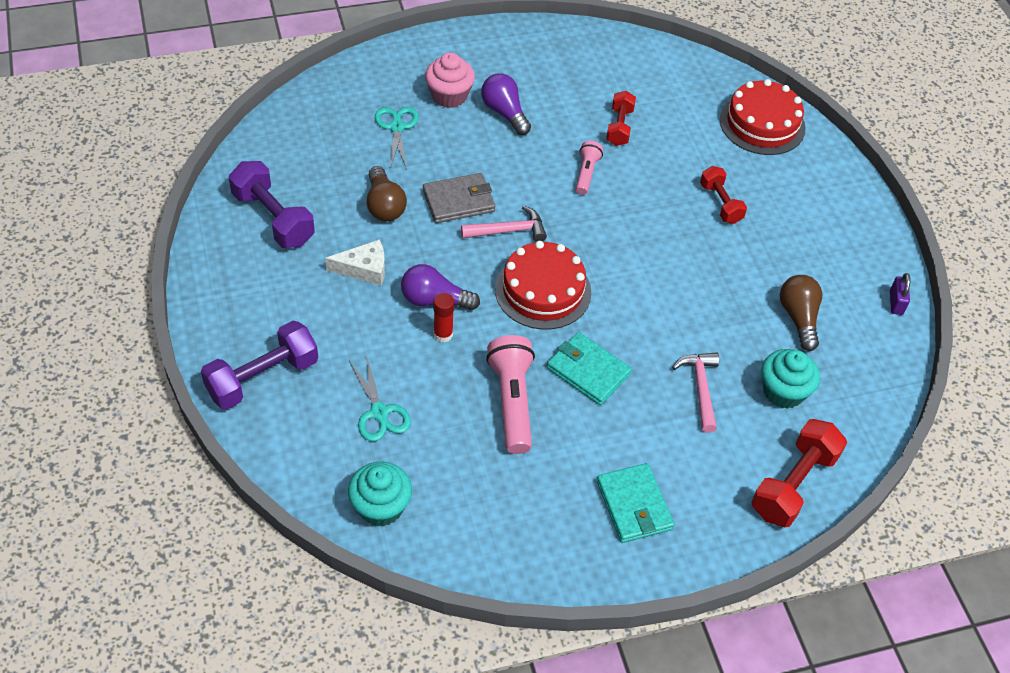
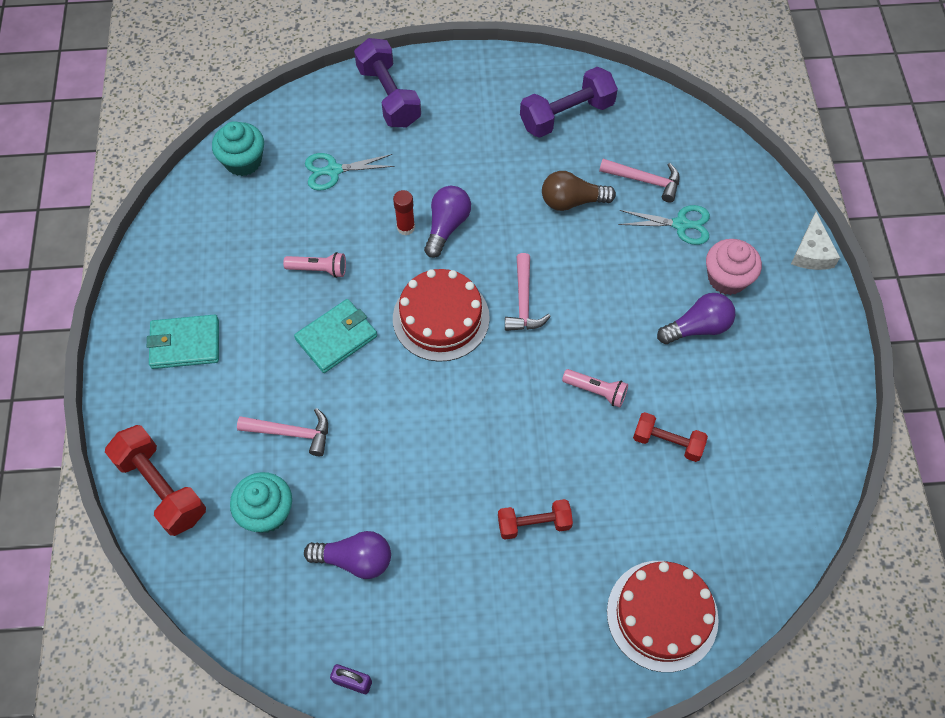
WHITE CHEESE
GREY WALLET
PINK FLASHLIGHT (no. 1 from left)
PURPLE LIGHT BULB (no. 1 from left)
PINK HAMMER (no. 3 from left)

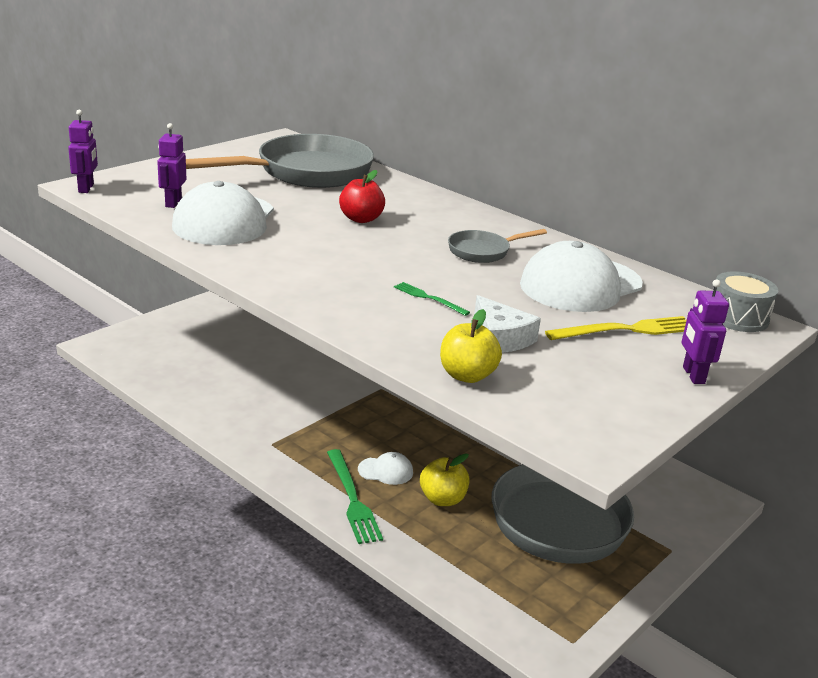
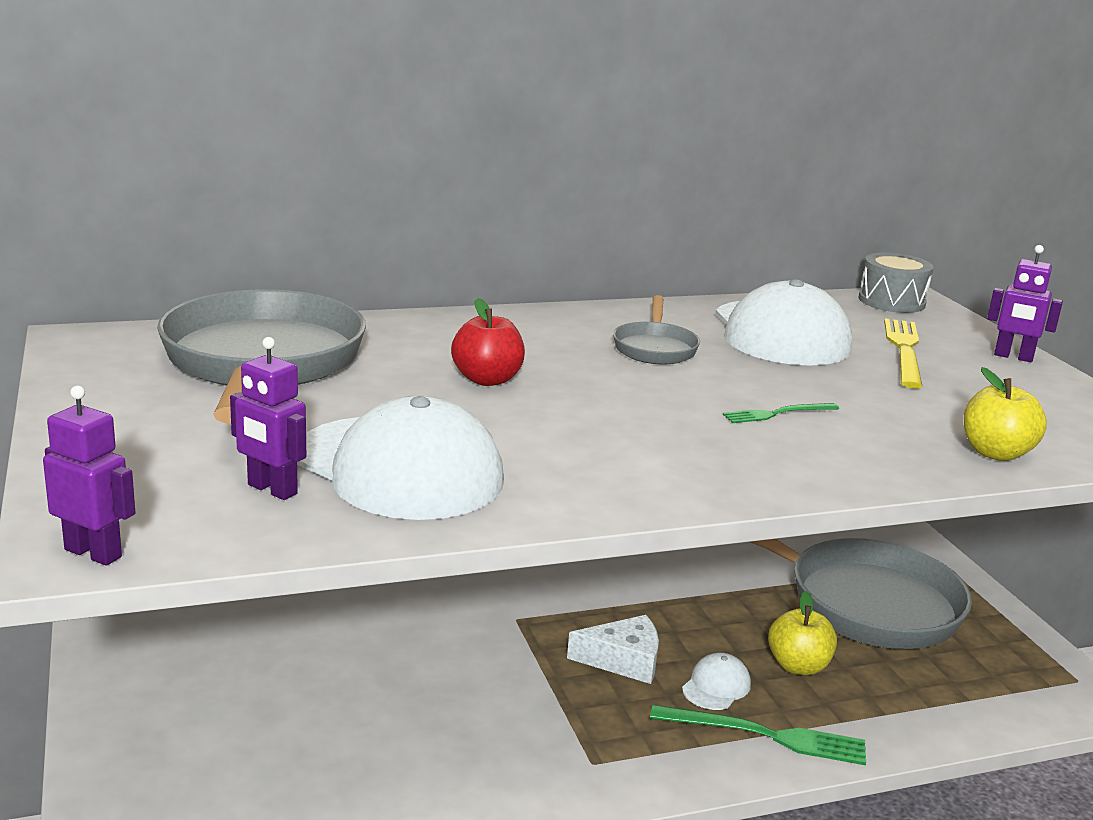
WHITE CHEESE

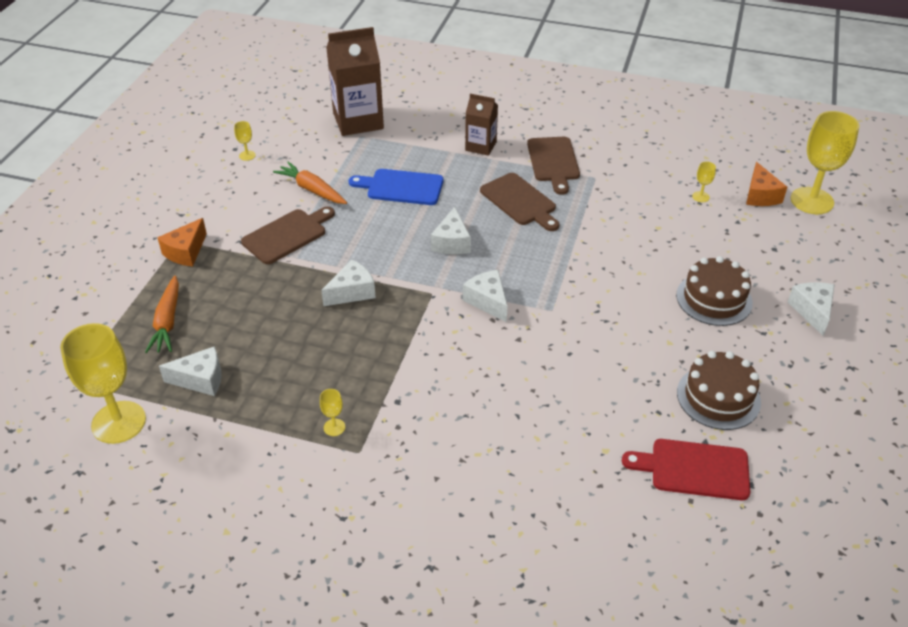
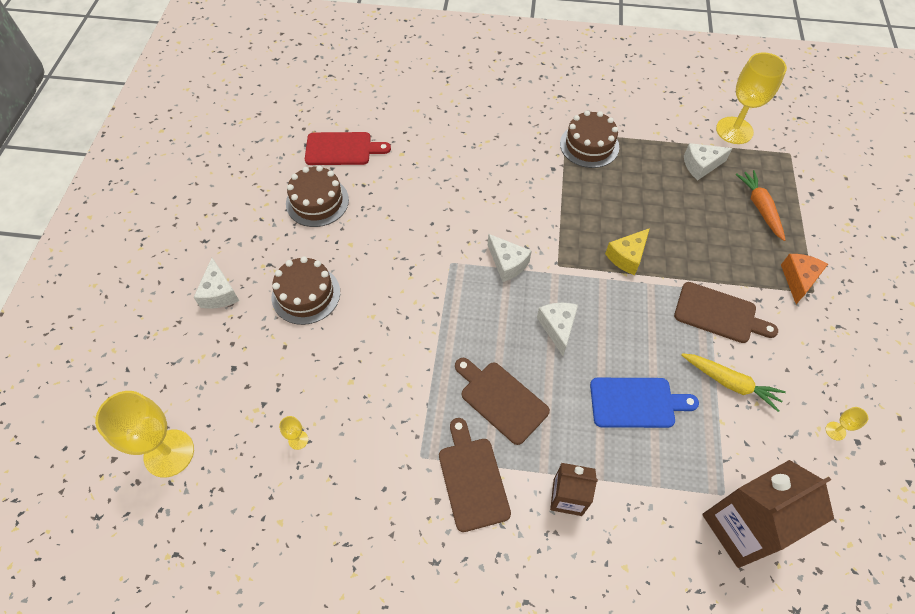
BROWN CUTTING BOARD (no. 3 from left)
YELLOW CARROT
BROWN CAKE (no. 3 from left)
YELLOW CHEESE
ORANGE CHEESE (no. 2 from left in the first image)

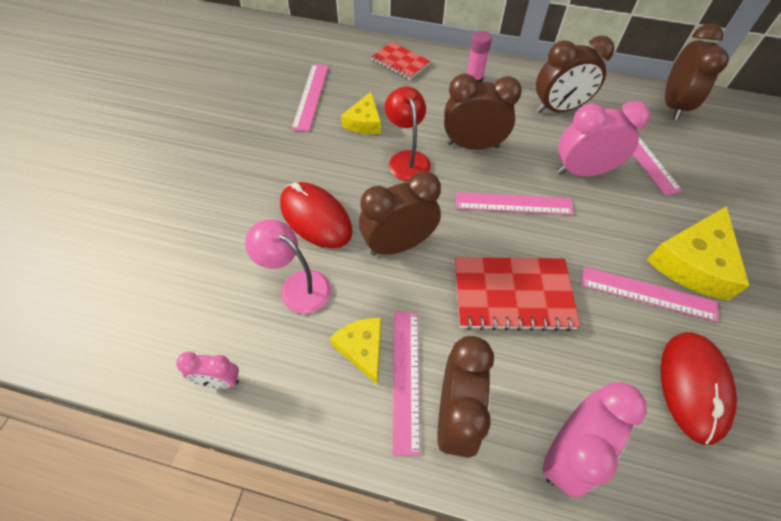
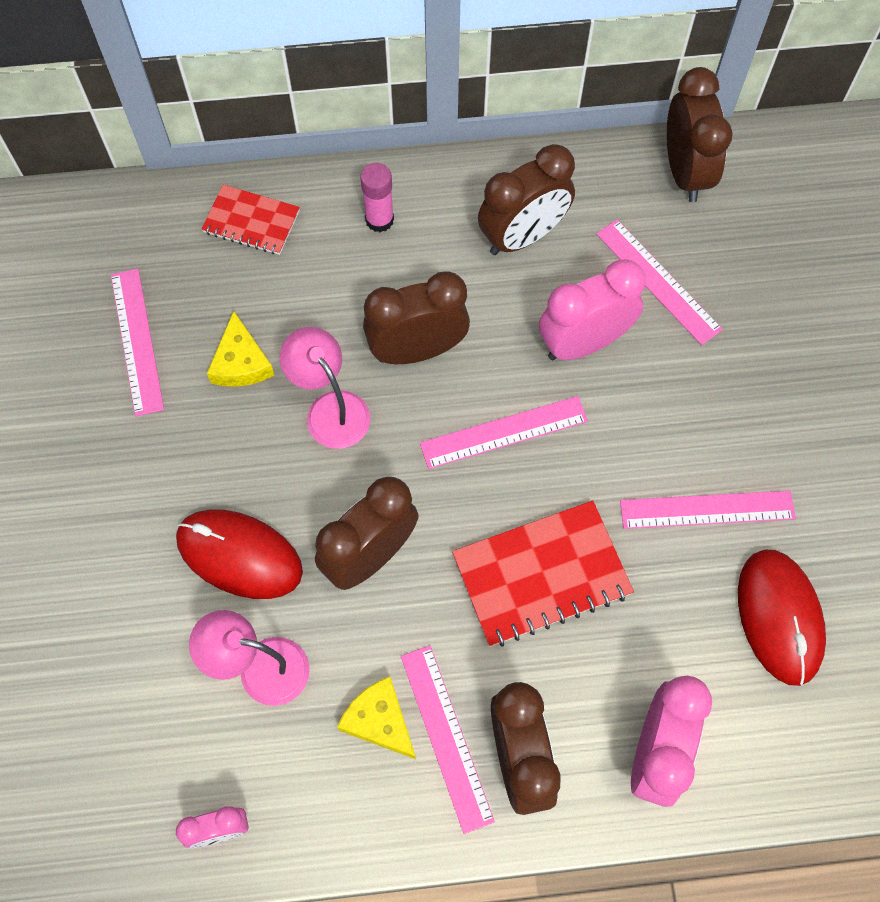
PINK LAMP (no. 2 from left)
YELLOW CHEESE (no. 3 from left in the first image)

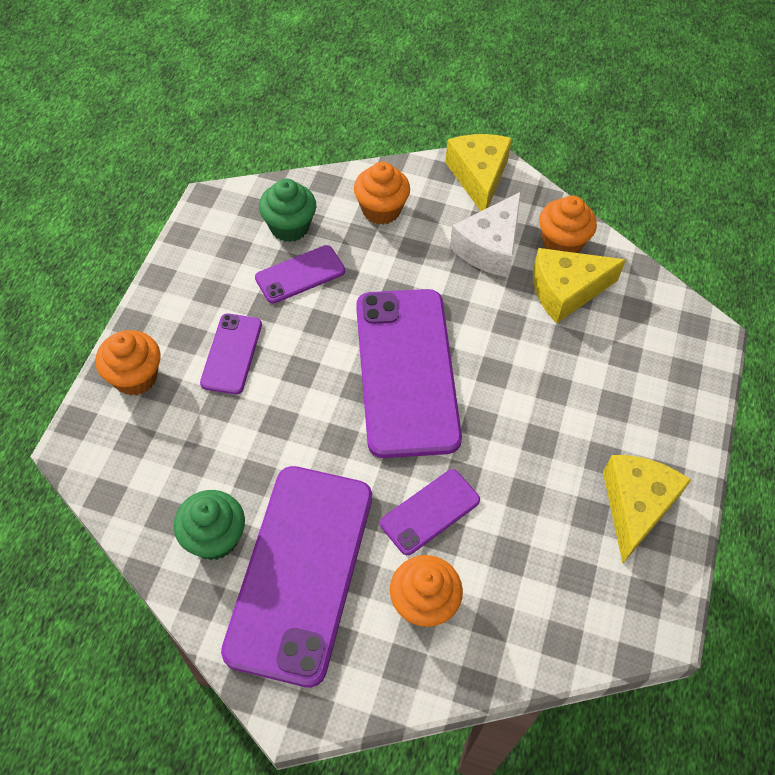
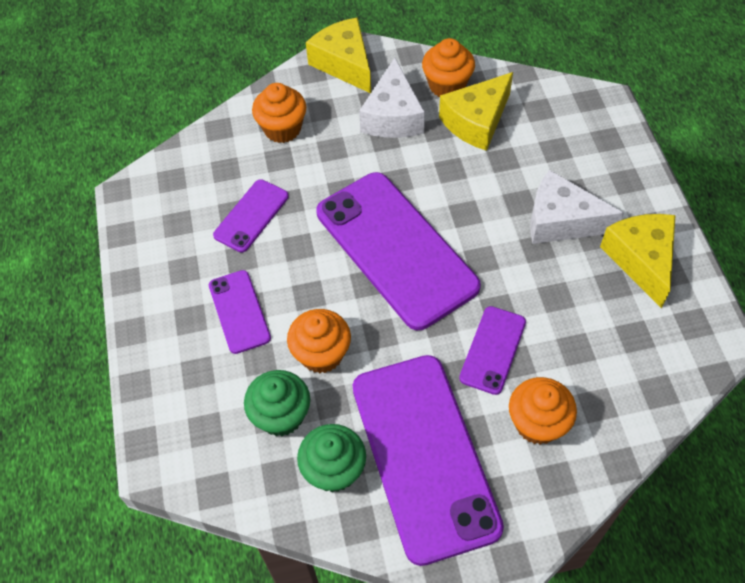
ORANGE CUPCAKE (no. 2 from left)
GREEN CUPCAKE (no. 1 from left)
WHITE CHEESE (no. 2 from left)

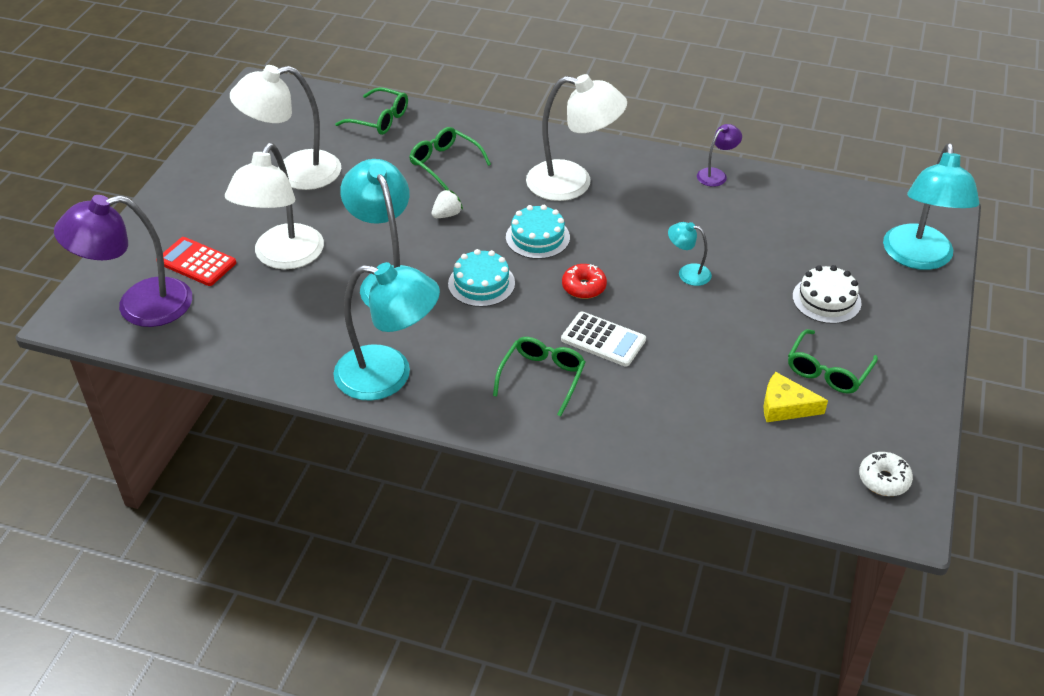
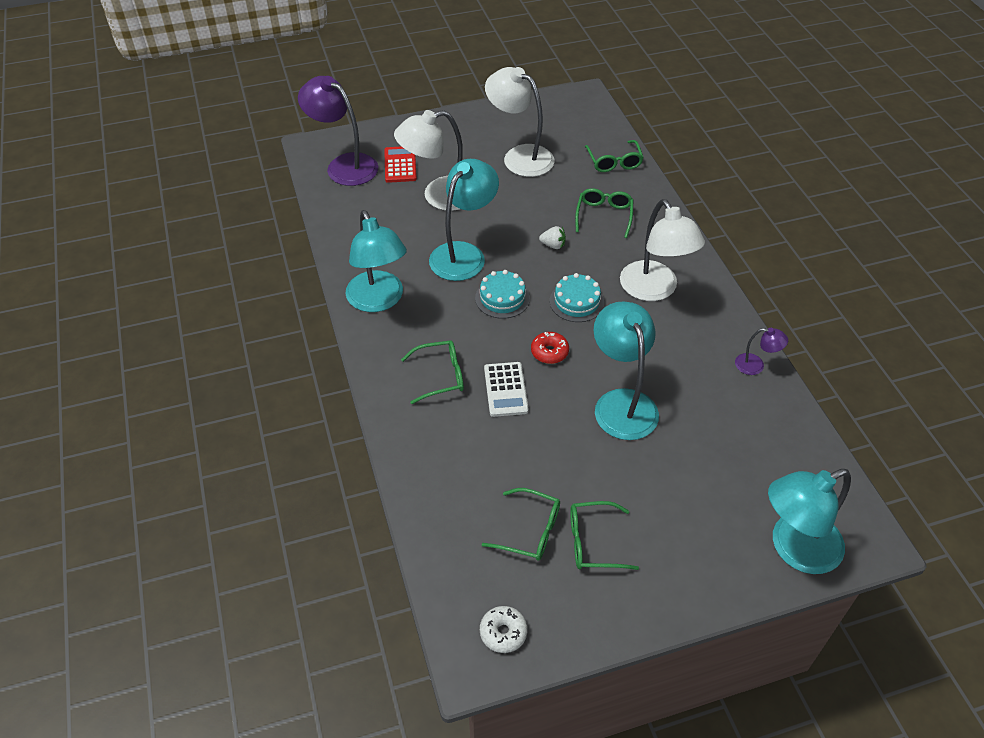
TURQUOISE LAMP (no. 3 from left)
GREEN GLASSES (no. 2 from left)
WHITE CAKE

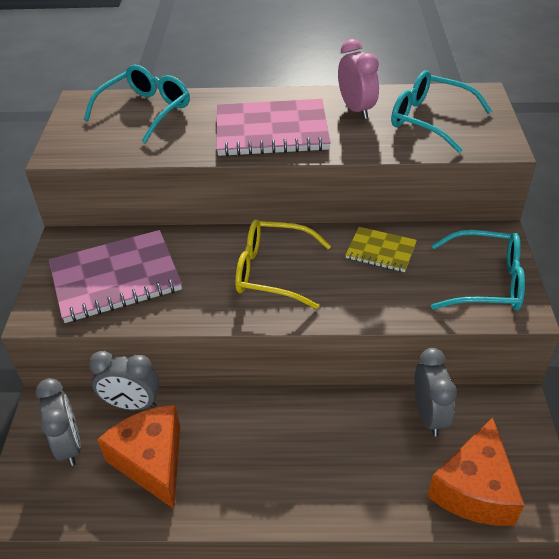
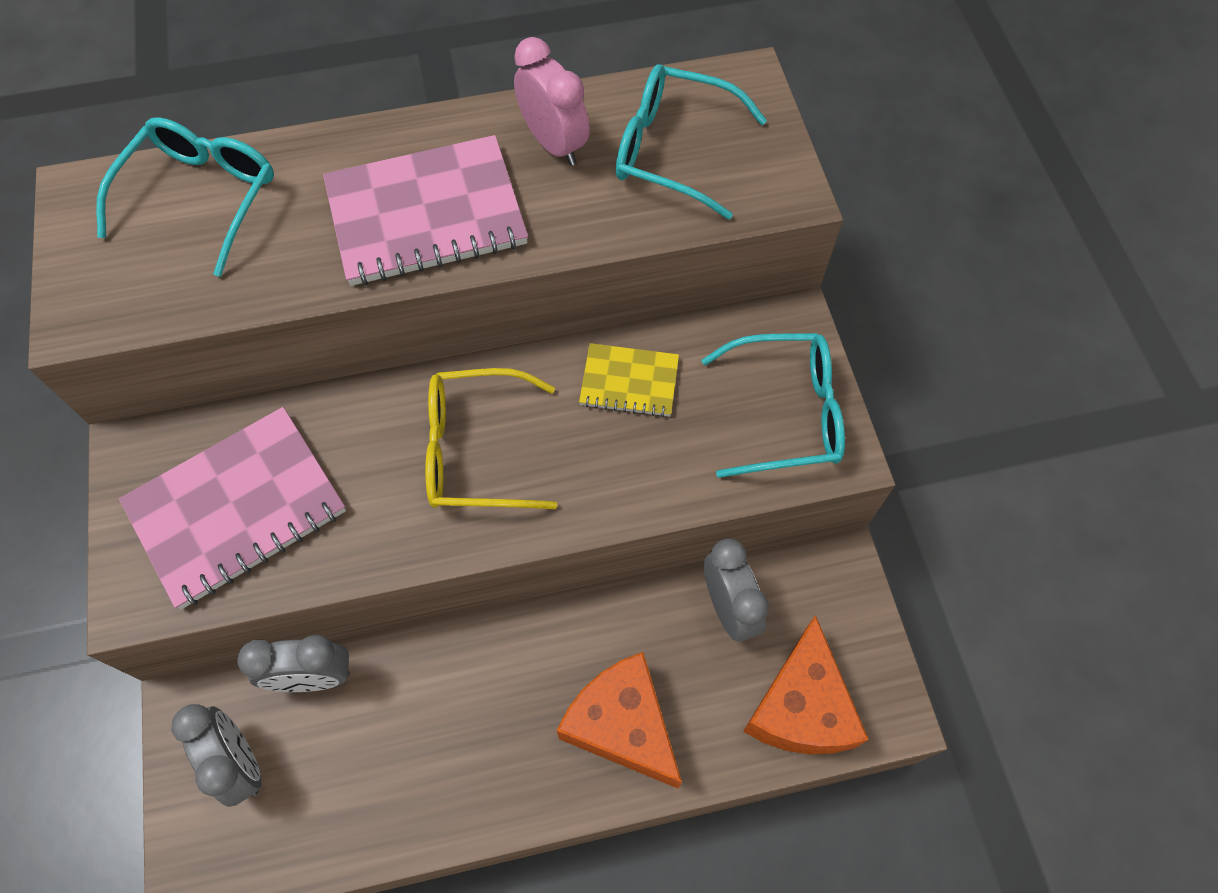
ORANGE CHEESE (no. 1 from left)

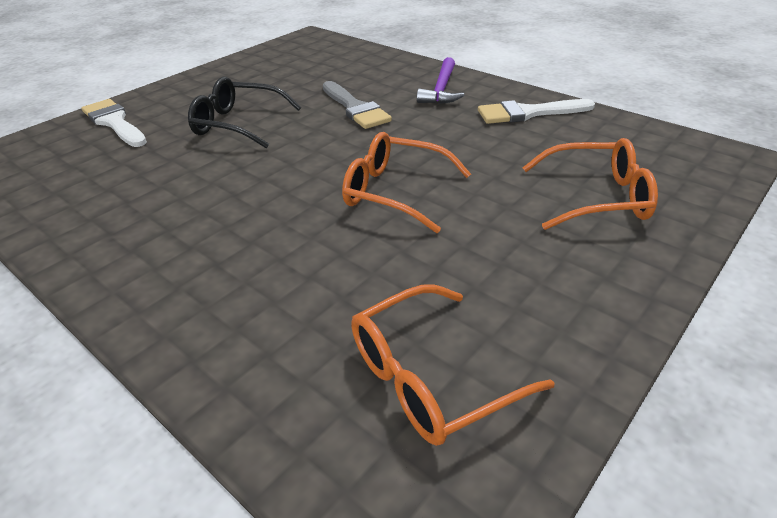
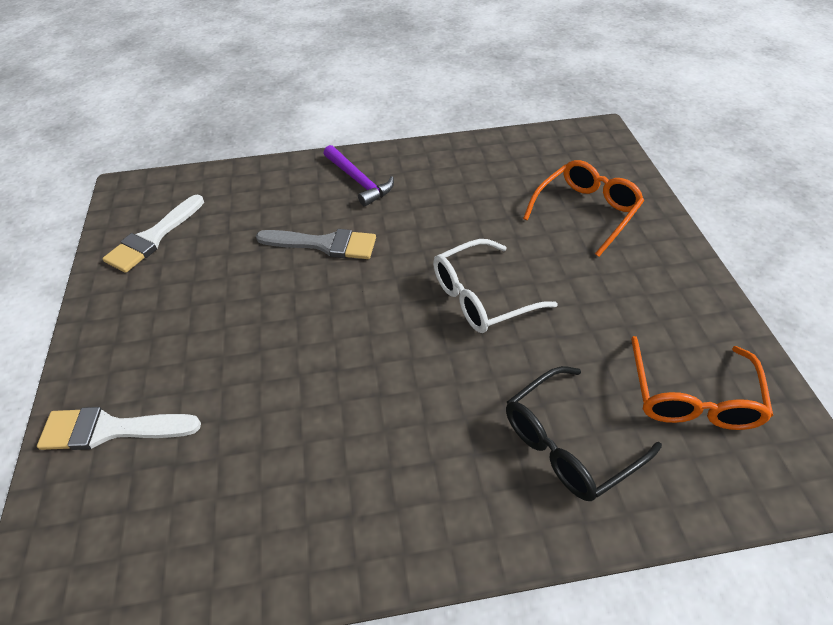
BLACK GLASSES
WHITE GLASSES
WHITE BRUSH (no. 2 from left)

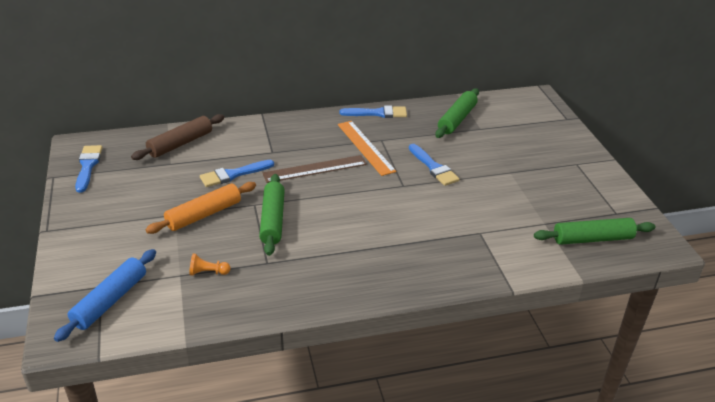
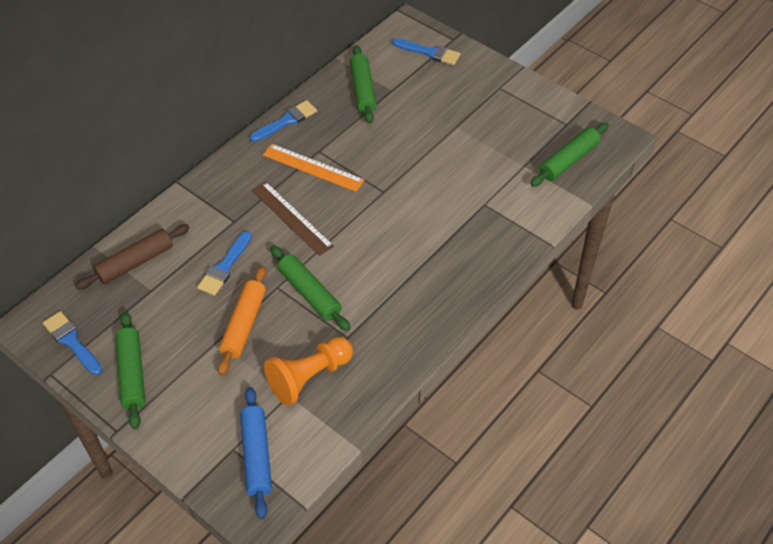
BROWN ROLLING PIN
ORANGE PAWN
BROWN RULER
BLUE BRUSH (no. 4 from left)
GREEN ROLLING PIN (no. 1 from left)

